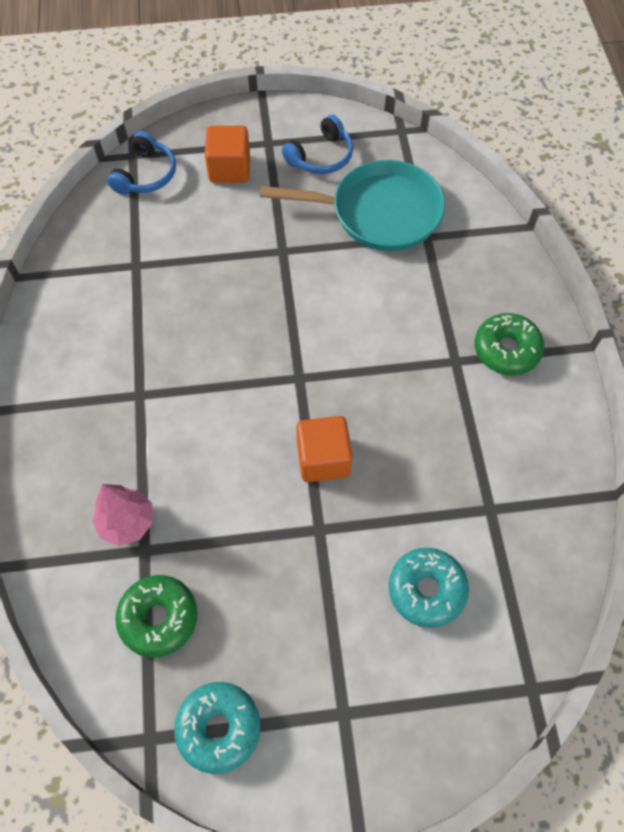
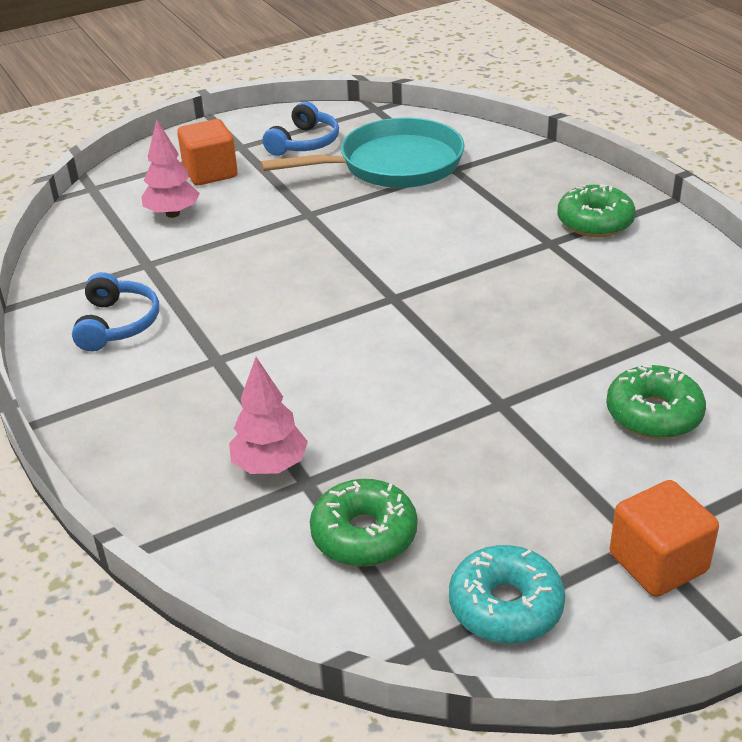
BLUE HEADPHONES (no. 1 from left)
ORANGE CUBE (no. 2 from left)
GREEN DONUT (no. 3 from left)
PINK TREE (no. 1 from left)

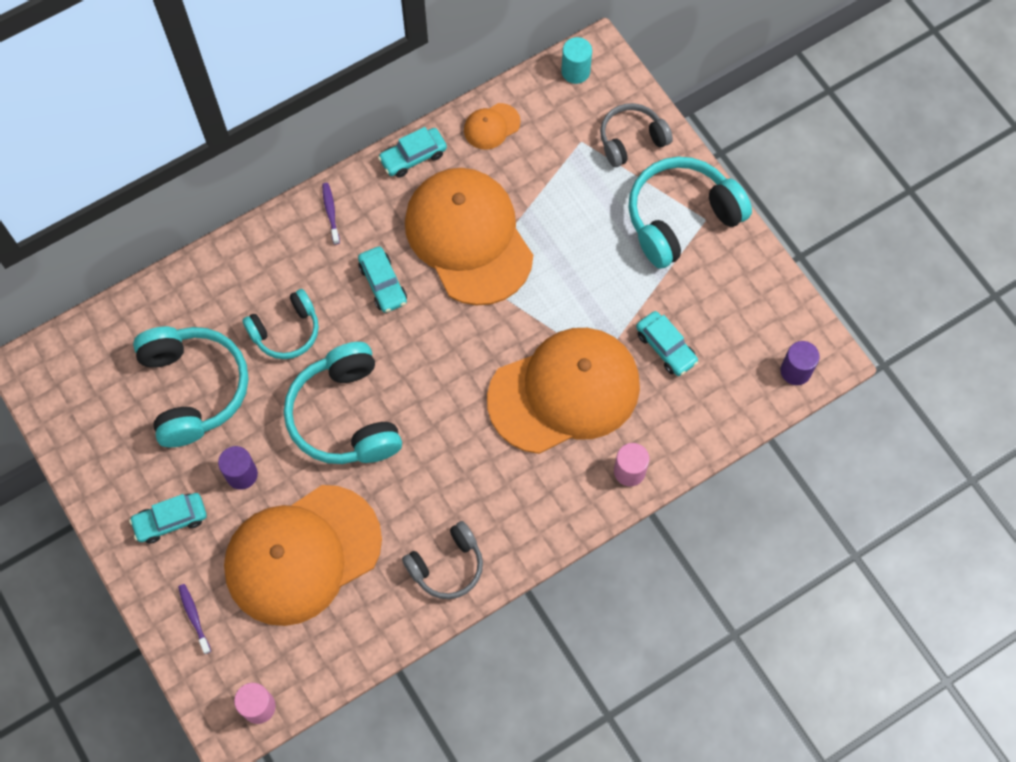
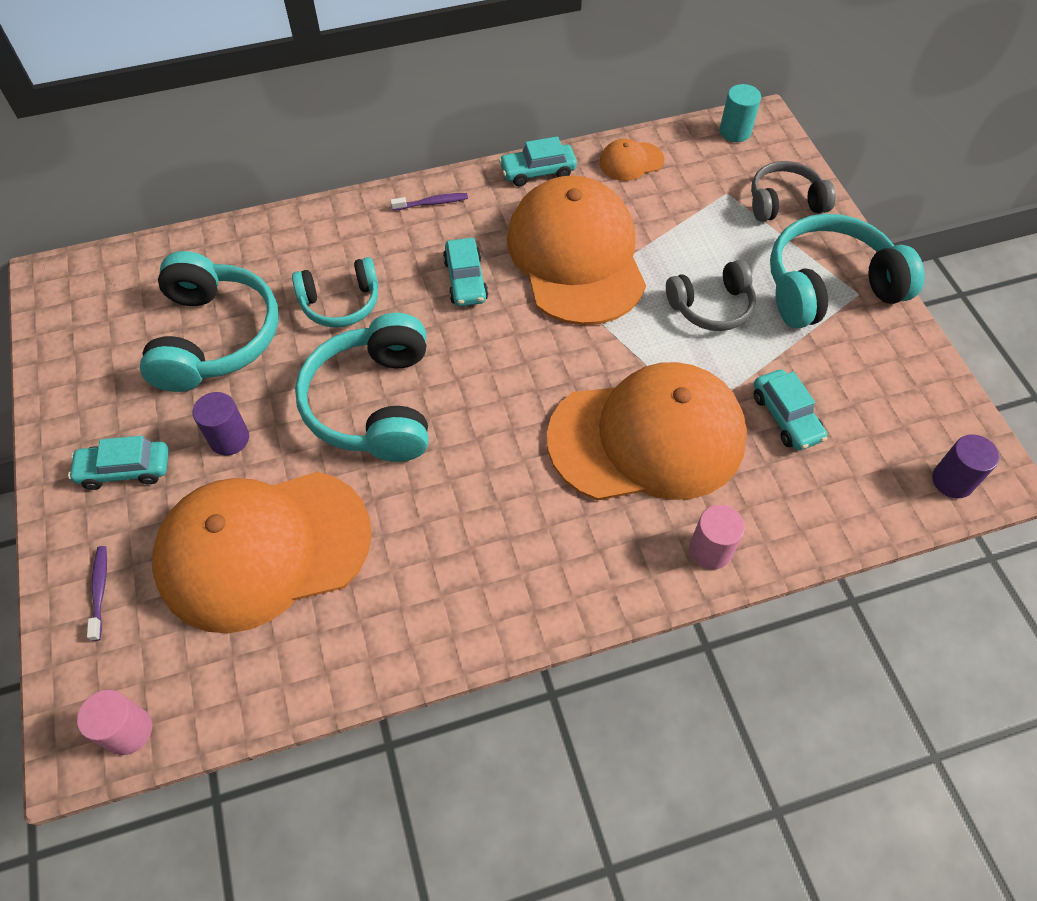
PURPLE TOOTHBRUSH (no. 2 from left)
GREY HEADPHONES (no. 1 from left)

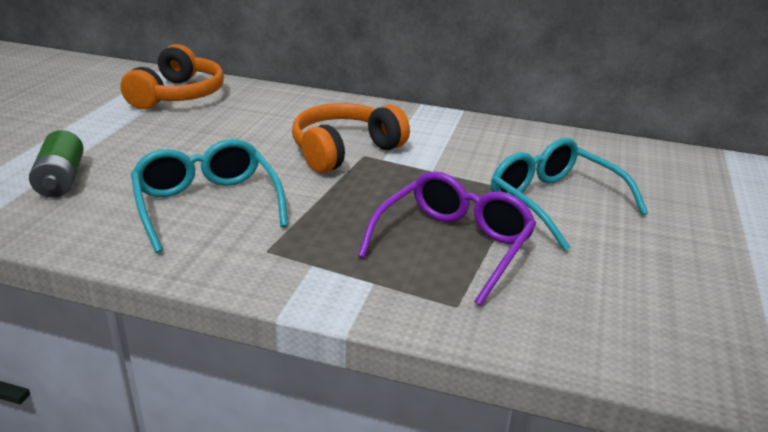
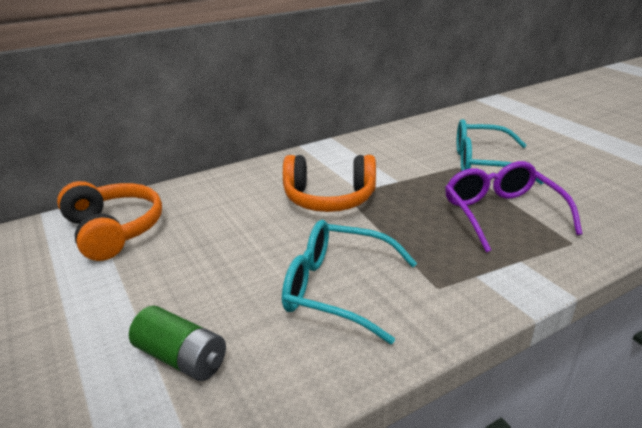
ORANGE HEADPHONES (no. 2 from left)

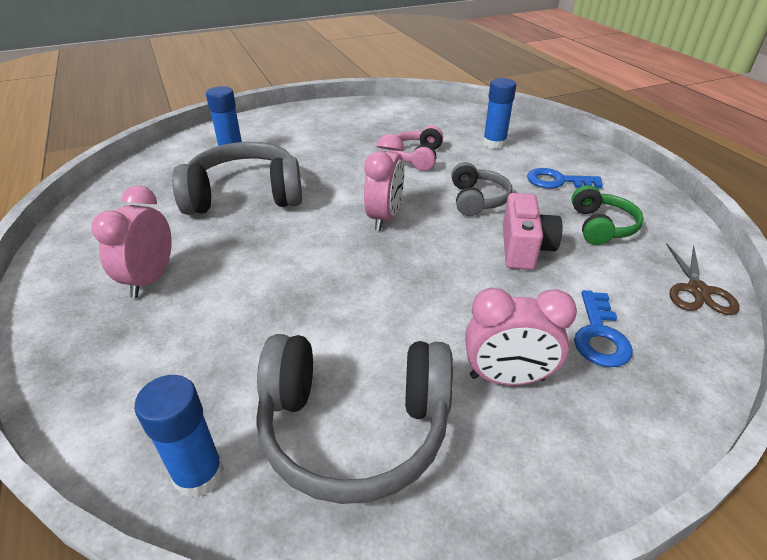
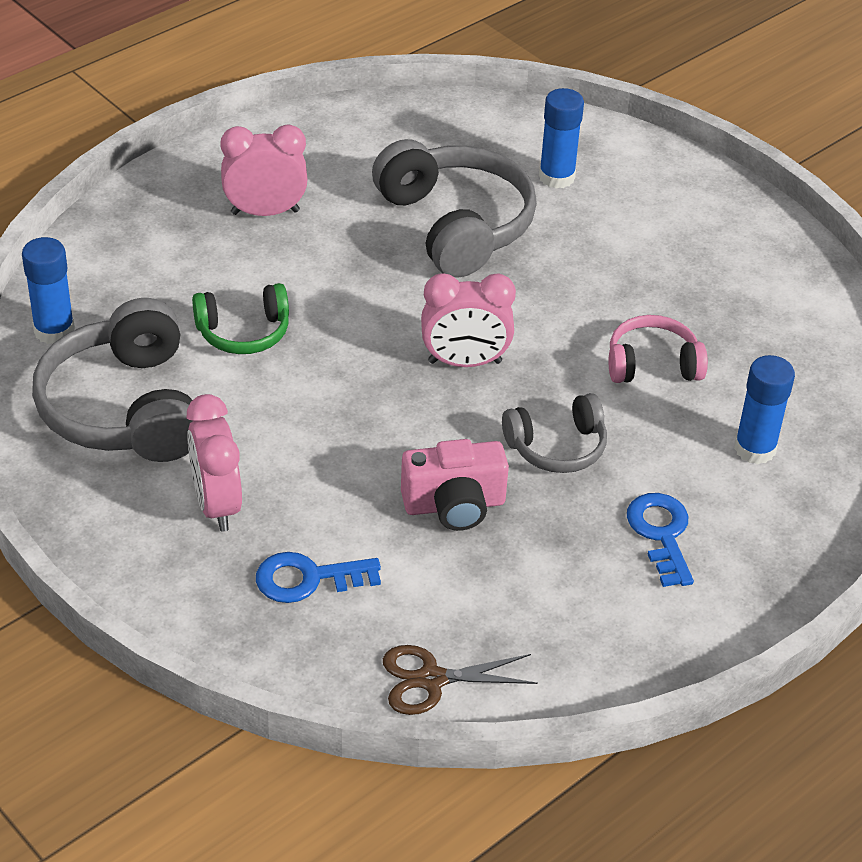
GREEN HEADPHONES

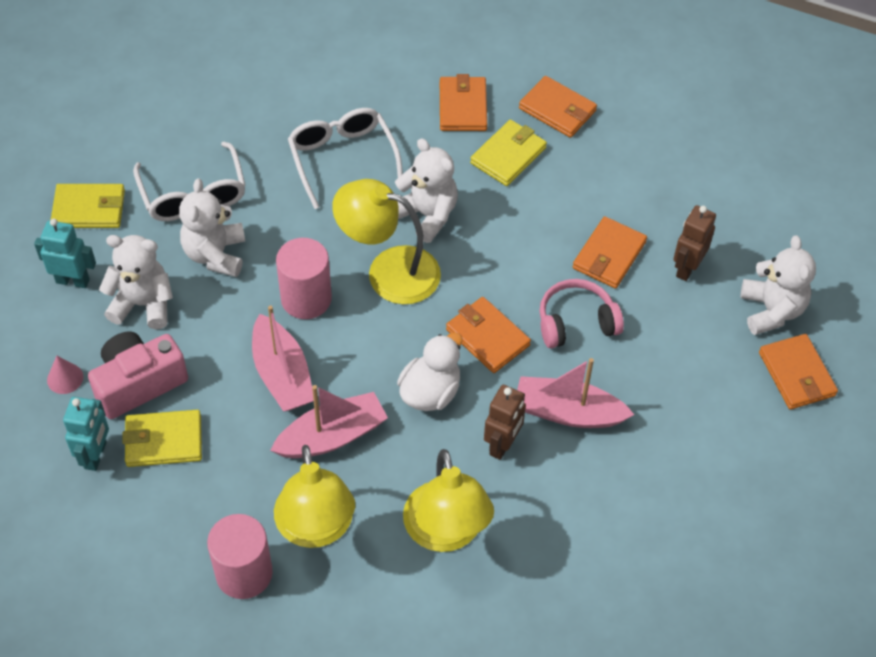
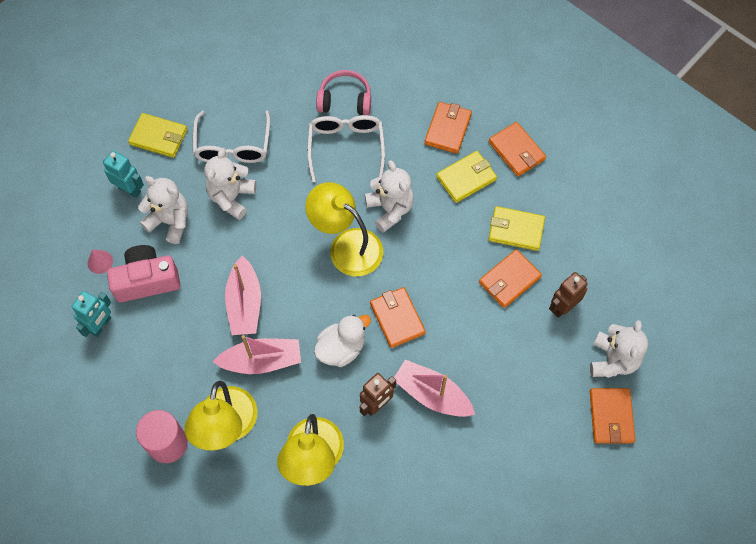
YELLOW WALLET (no. 3 from left)
PINK CYLINDER (no. 2 from left in the first image)
PINK HEADPHONES

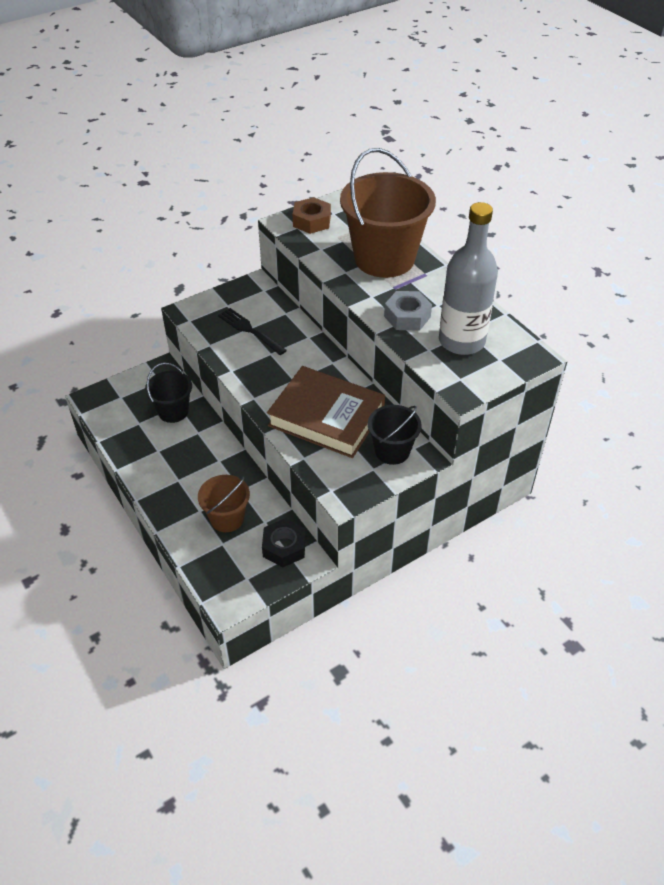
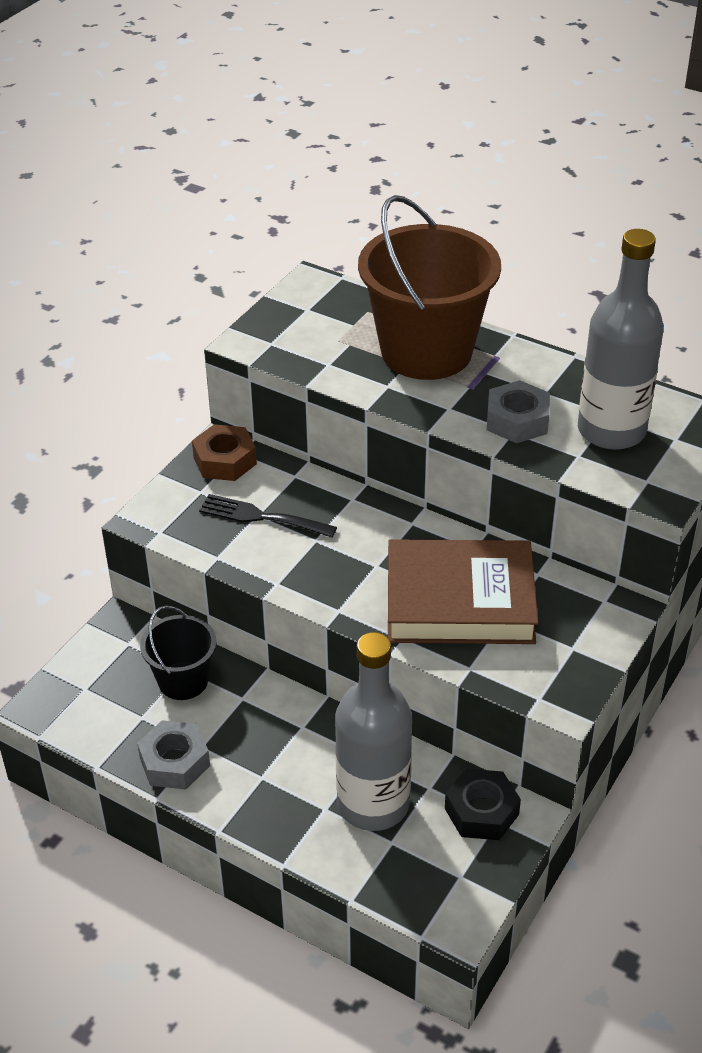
GREY BOTTLE (no. 1 from left)
BROWN NUT
BLACK BUCKET (no. 2 from left in the first image)
GREY NUT (no. 1 from left)

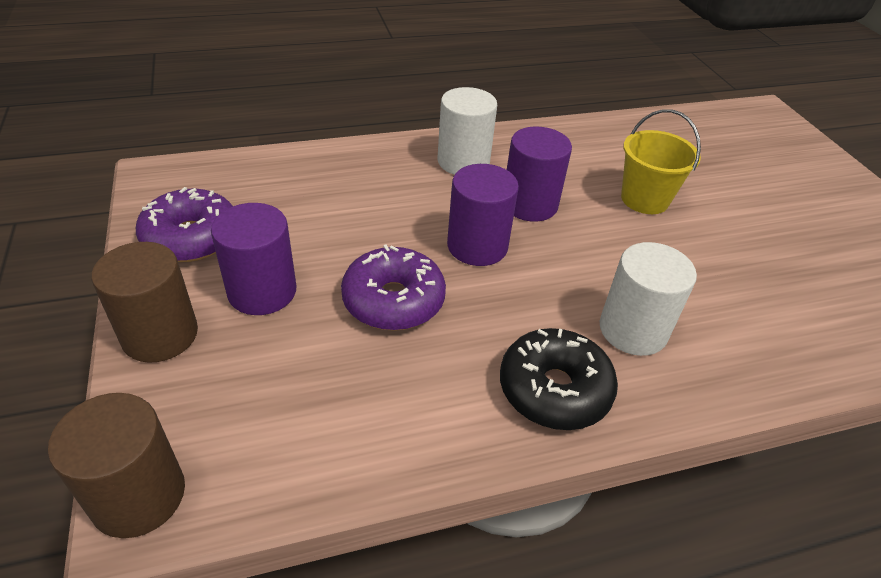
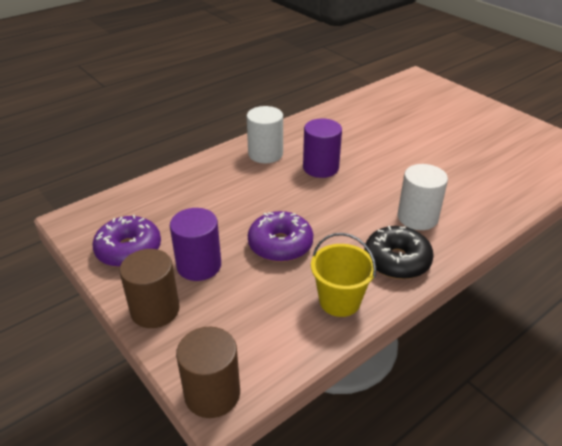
PURPLE CYLINDER (no. 2 from left in the first image)
YELLOW BUCKET

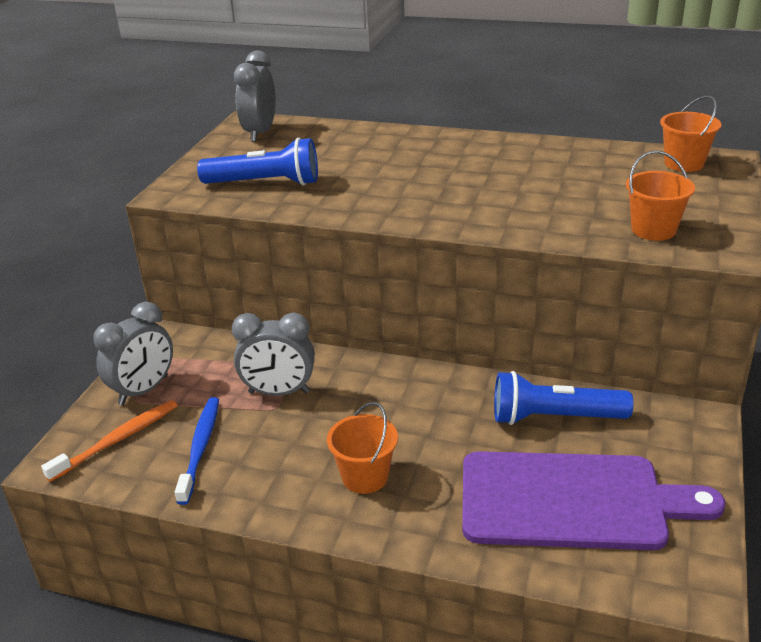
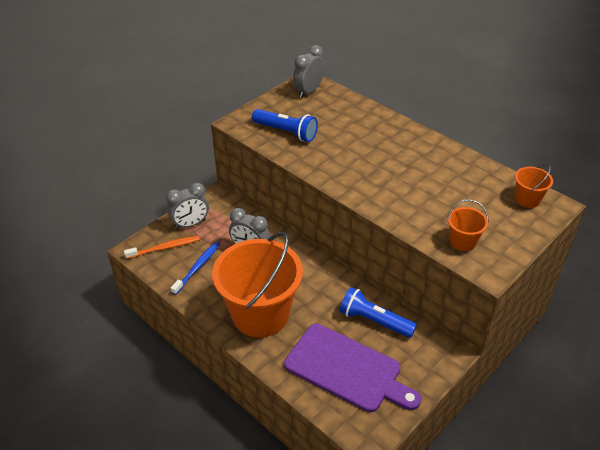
ORANGE BUCKET (no. 1 from left)

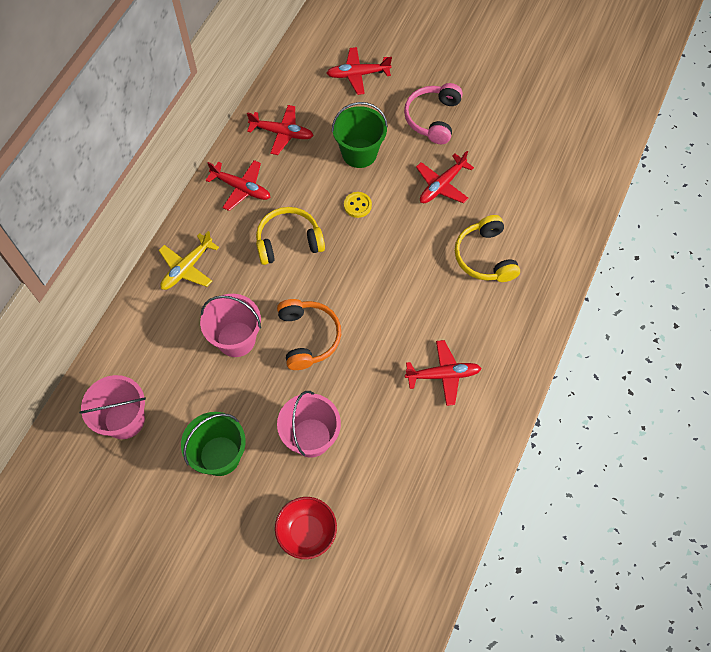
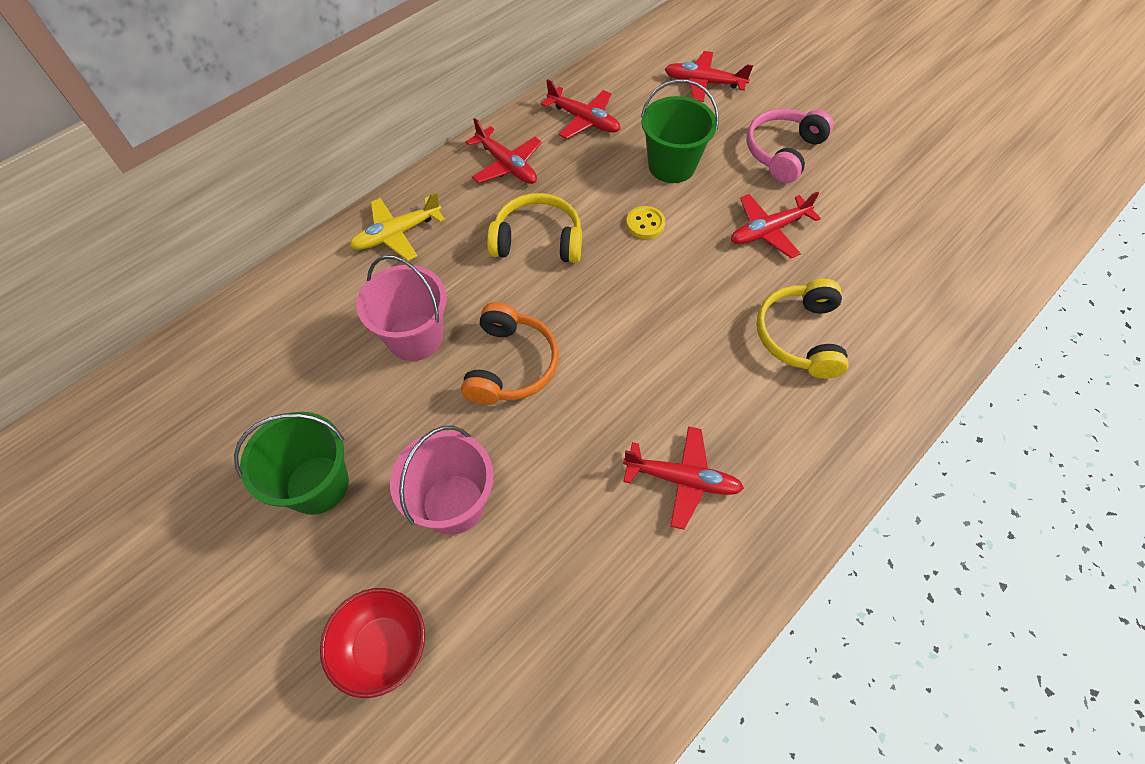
PINK BUCKET (no. 1 from left in the first image)

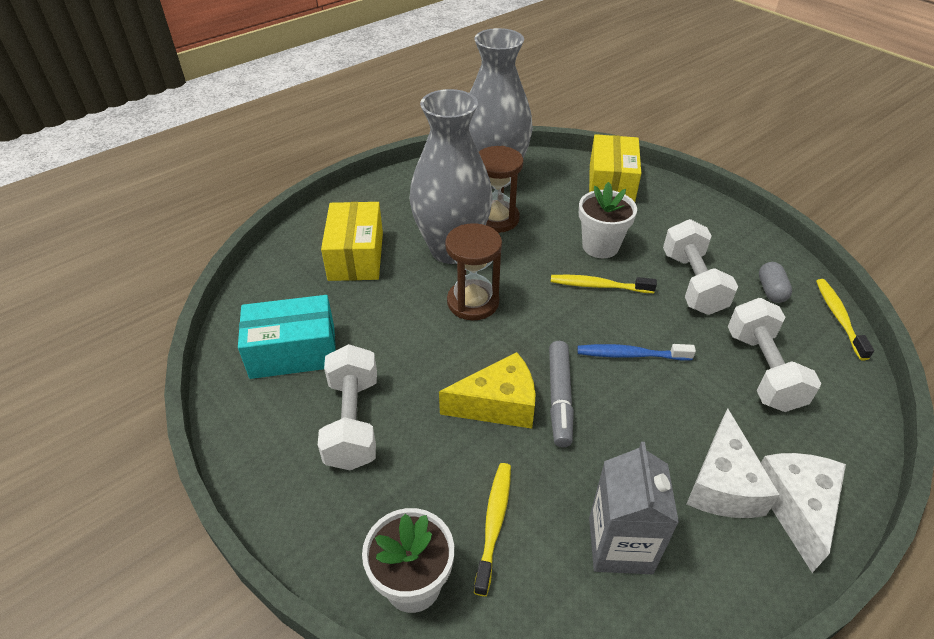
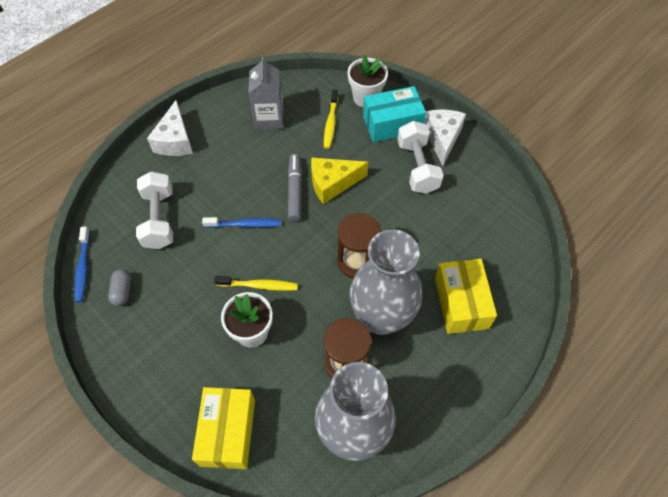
TURQUOISE BOX
WHITE DUMBBELL (no. 2 from left in the first image)
WHITE CHEESE (no. 2 from left)
BLUE TOOTHBRUSH (no. 1 from left)

